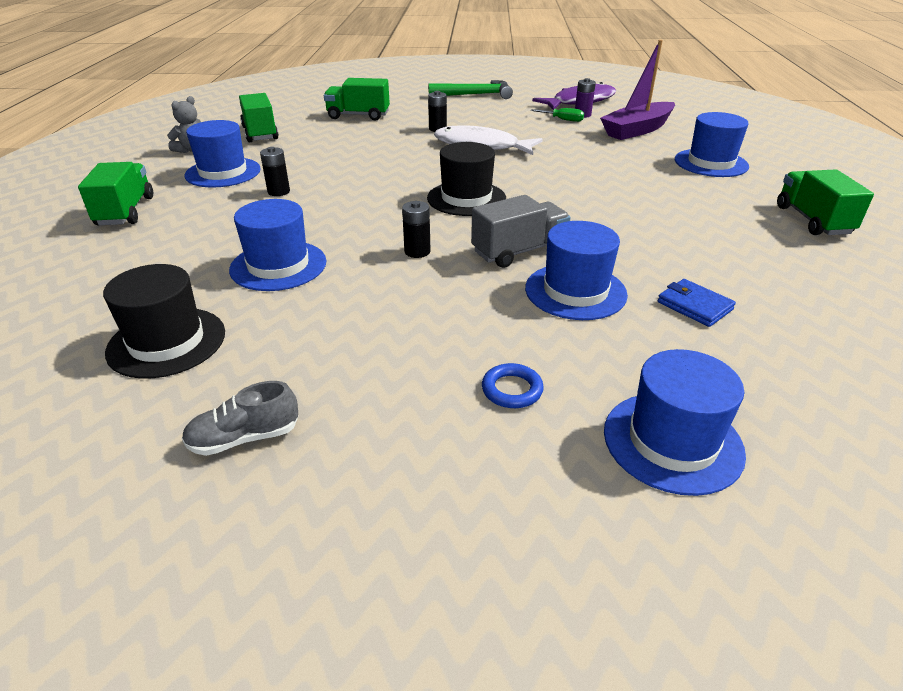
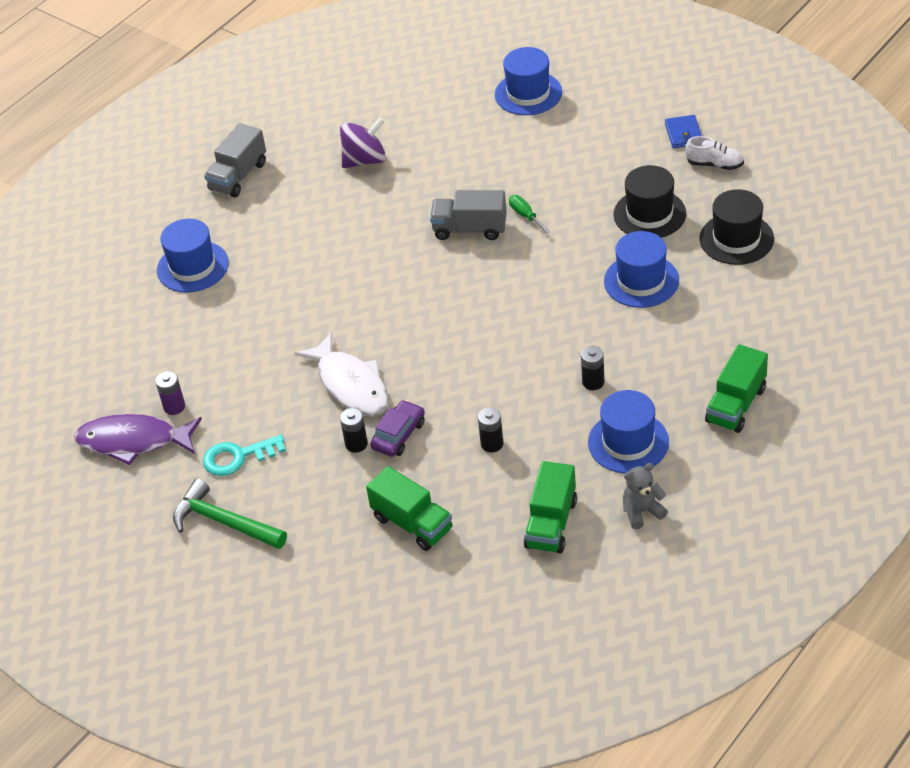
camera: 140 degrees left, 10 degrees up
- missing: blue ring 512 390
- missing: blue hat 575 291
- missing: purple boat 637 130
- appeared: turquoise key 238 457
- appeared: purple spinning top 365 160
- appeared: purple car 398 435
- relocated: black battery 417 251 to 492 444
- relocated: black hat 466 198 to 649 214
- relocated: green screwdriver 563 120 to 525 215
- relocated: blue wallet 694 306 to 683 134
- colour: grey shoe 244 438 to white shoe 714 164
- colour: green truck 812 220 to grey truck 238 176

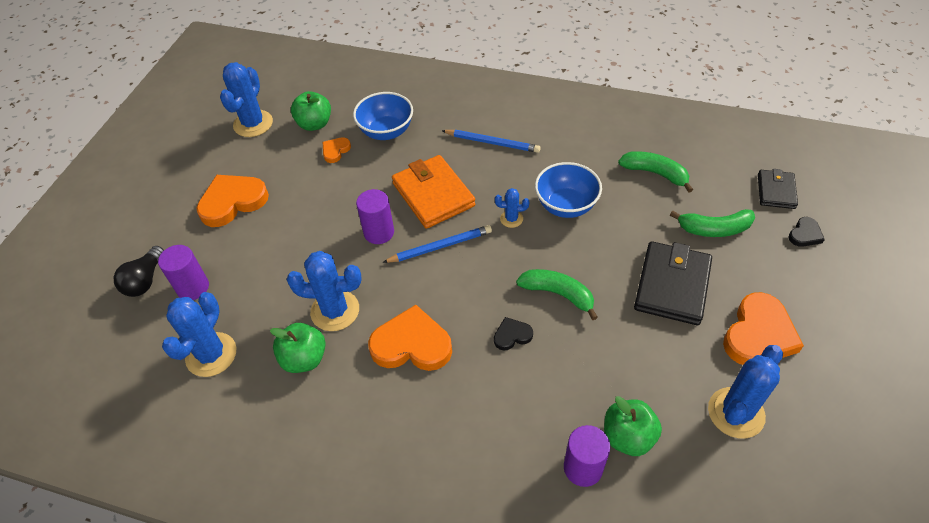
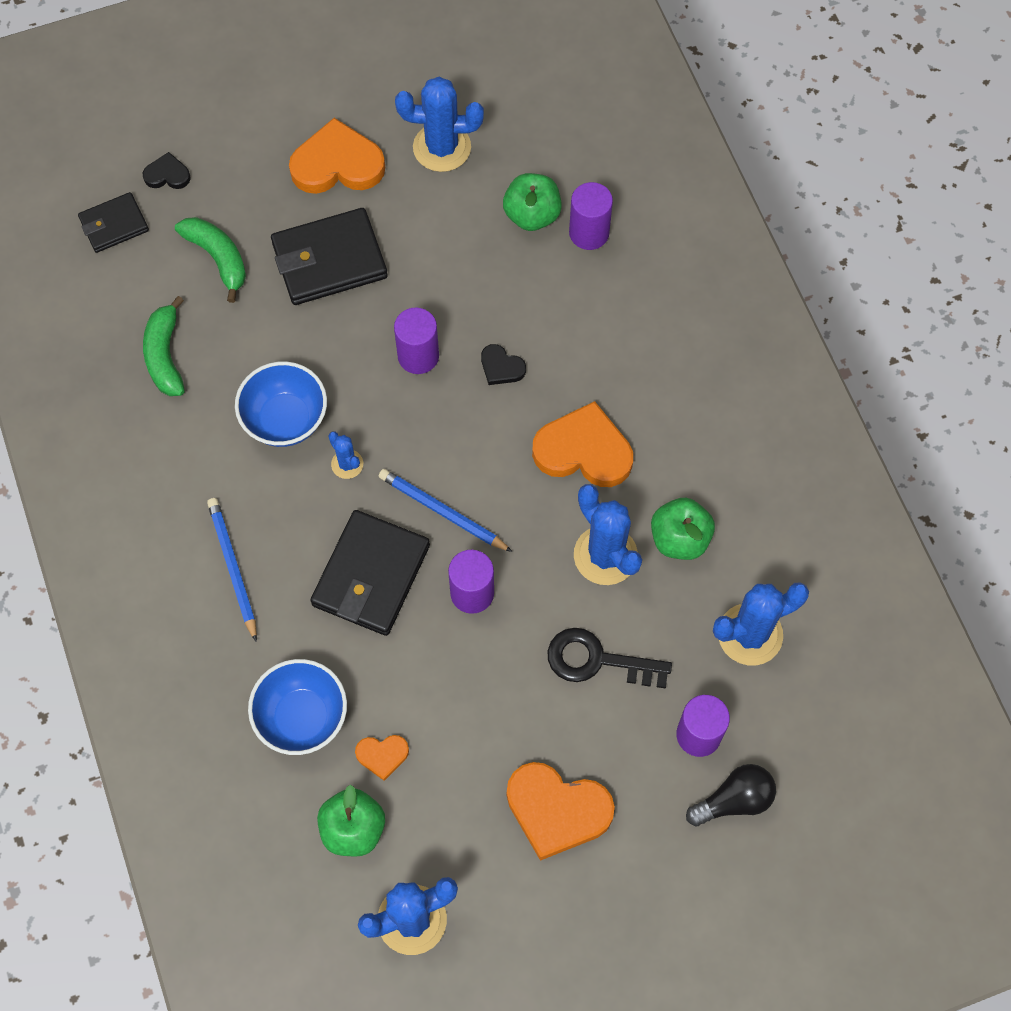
camera: 130 degrees left, 15 degrees up
- appeared: black key 598 660
- exchanged: green banana 558 294 to purple cylinder 418 356
- colour: orange wallet 433 195 to black wallet 371 575
- spun: orange heart 411 344 = 583 450 135 degrees clockwise

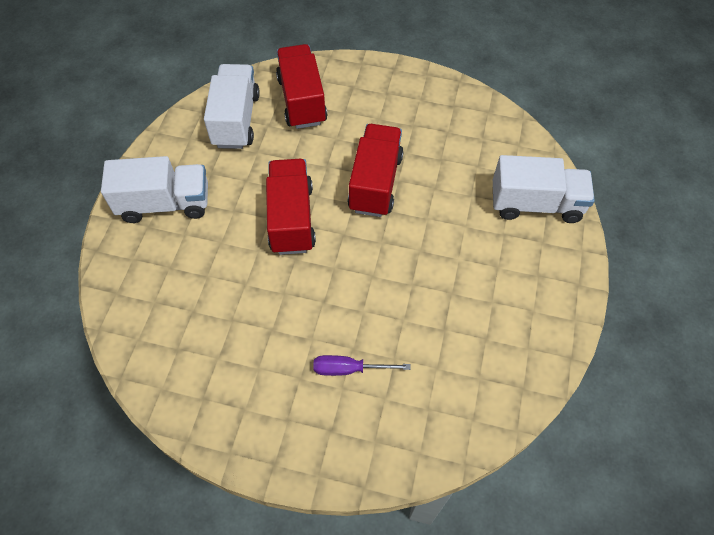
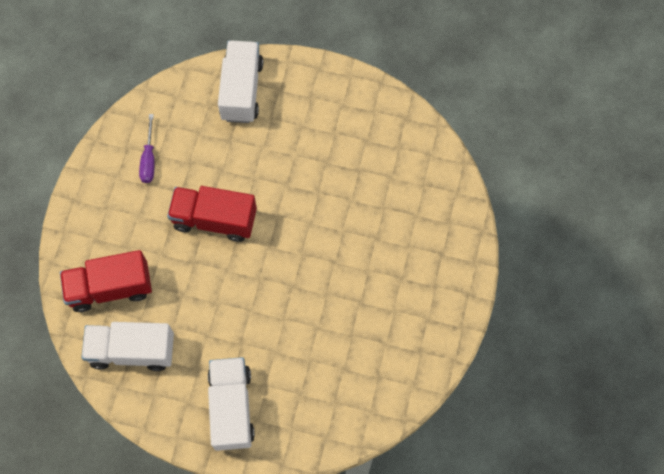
camera: 90 degrees left, 10 degrees up
- missing: red truck 291 218
- relocated: purple screwdriver 349 369 to 149 159

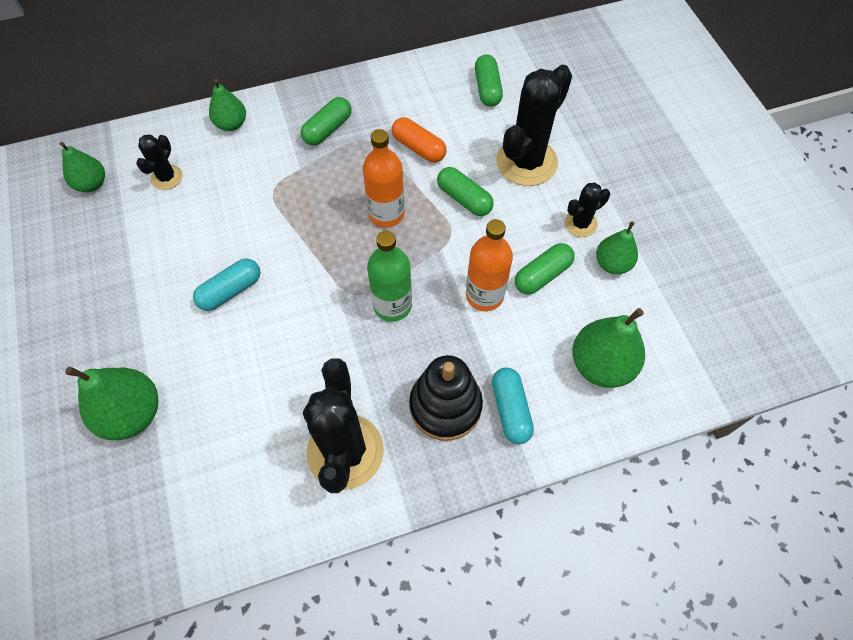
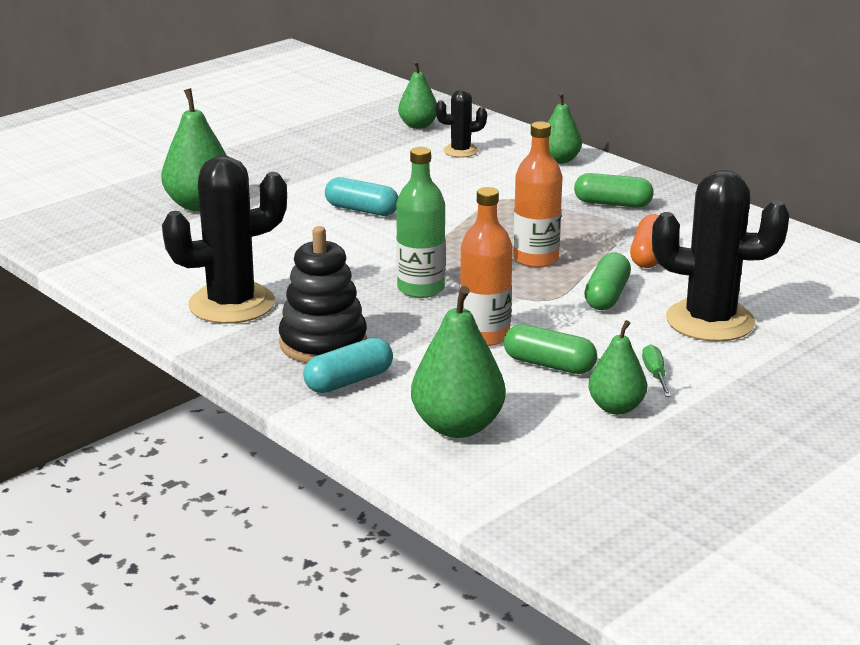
camera: 65 degrees right, 35 degrees down
- missing: green capsule 487 89
- exchanged: black cactus 580 224 to green screwdriver 655 374

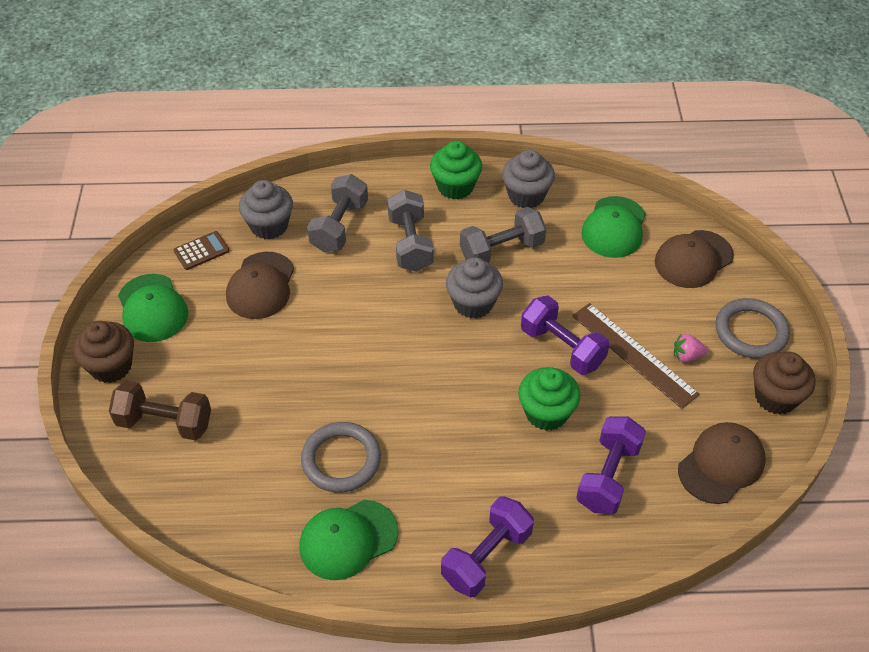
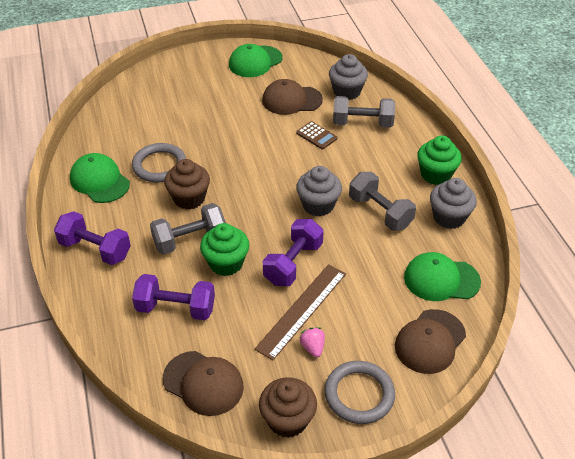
camera: 75 degrees right, 5 degrees down
- missing: brown dumbbell 164 423
- relocated: brown cupcake 111 366 to 189 198
- relocated: brown calculator 201 251 to 316 136
- relocated: grey dumbbell 410 244 to 189 240
- spun: brown cap 693 259 = 430 341 90 degrees counterclockwise

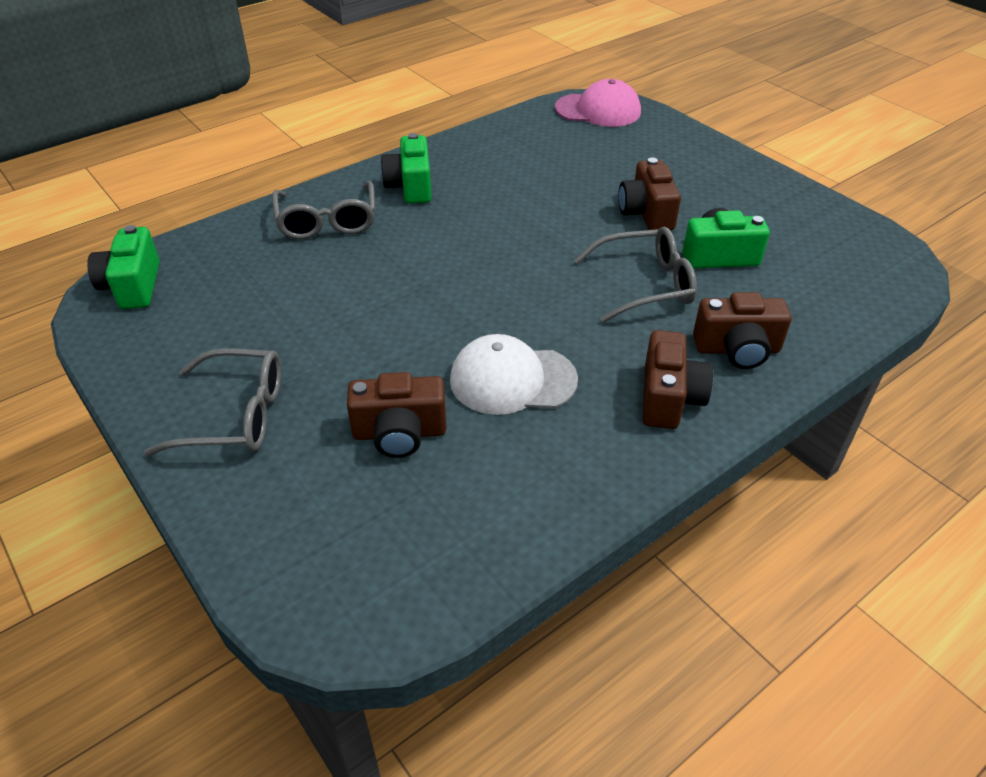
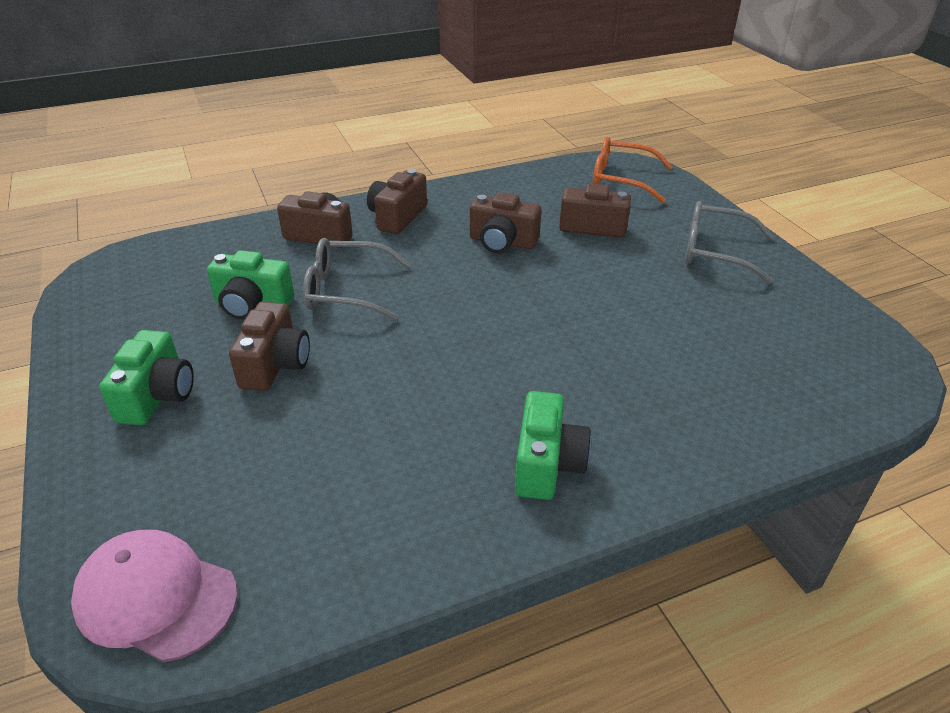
camera: 165 degrees left, 5 degrees down
- missing: grey glasses 327 221
- appeared: orange glasses 621 180
- relocated: green camera 133 286 to 157 396
- exchanged: white cap 512 380 to brown camera 502 242

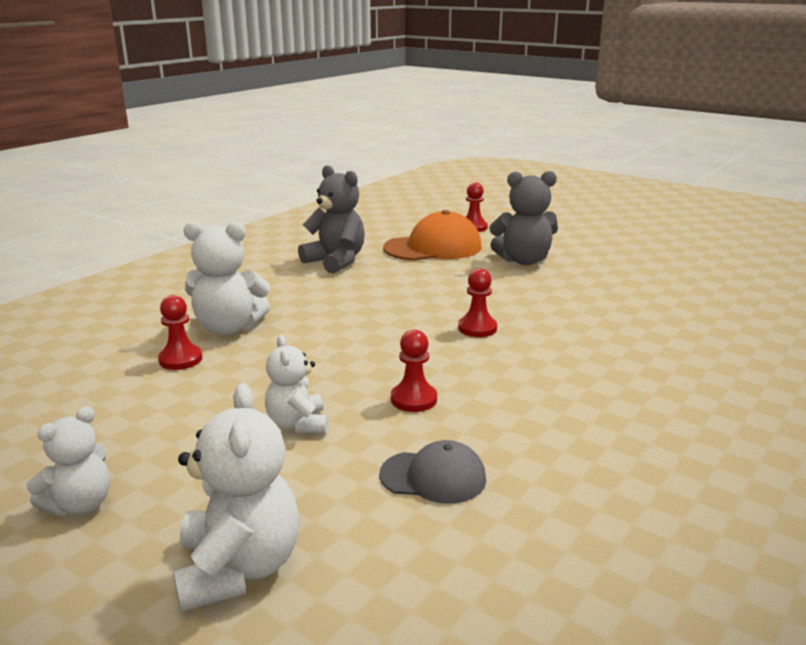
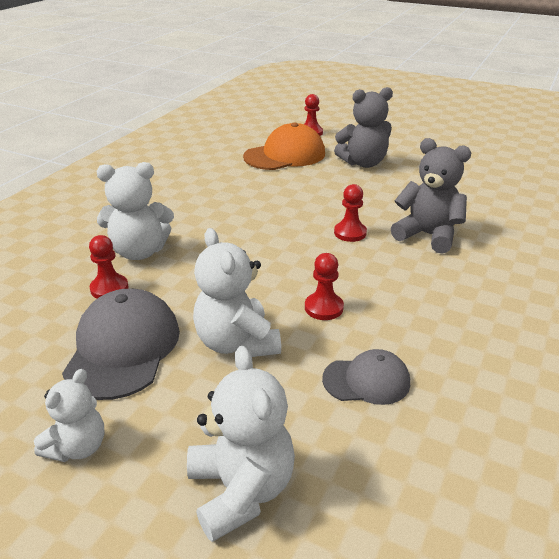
camera: 10 degrees left, 10 degrees up
- appeared: grey cap 123 348
- relocated: grey teddy bear 336 261 to 427 235
- size: white teddy bear 297 424 = 237 343 x1.57

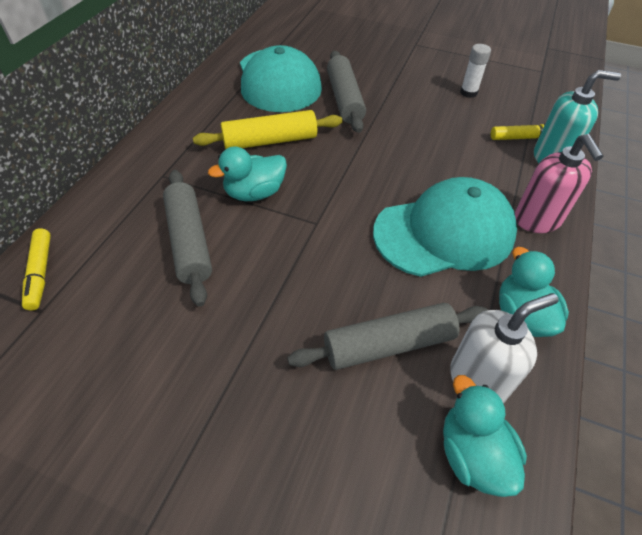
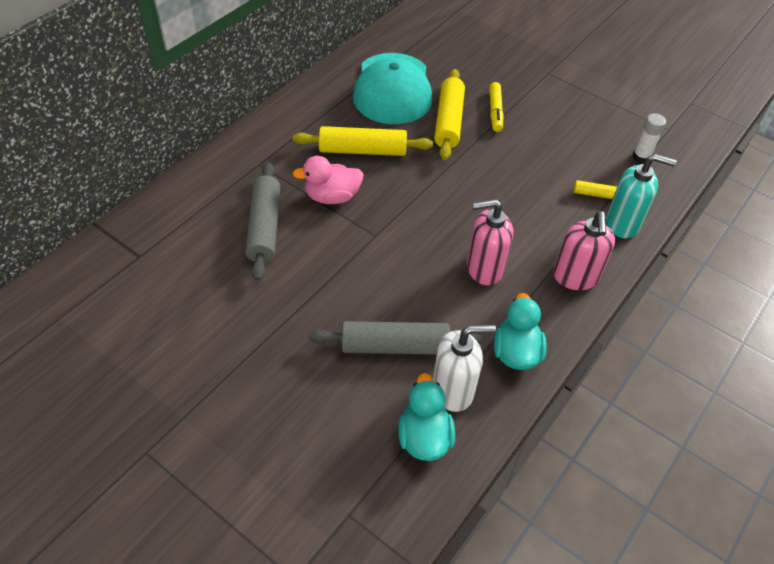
camera: 15 degrees right, 0 degrees up
- relocated: yellow marker 40 273 to 495 111
- relocated: white glue stick 468 93 to 641 156
- exchanged: turquoise cap 444 232 to pink soap dispenser 484 269
- colour: turquoise duck 254 193 to pink duck 332 197
- colour: grey rolling pin 345 99 to yellow rolling pin 449 121

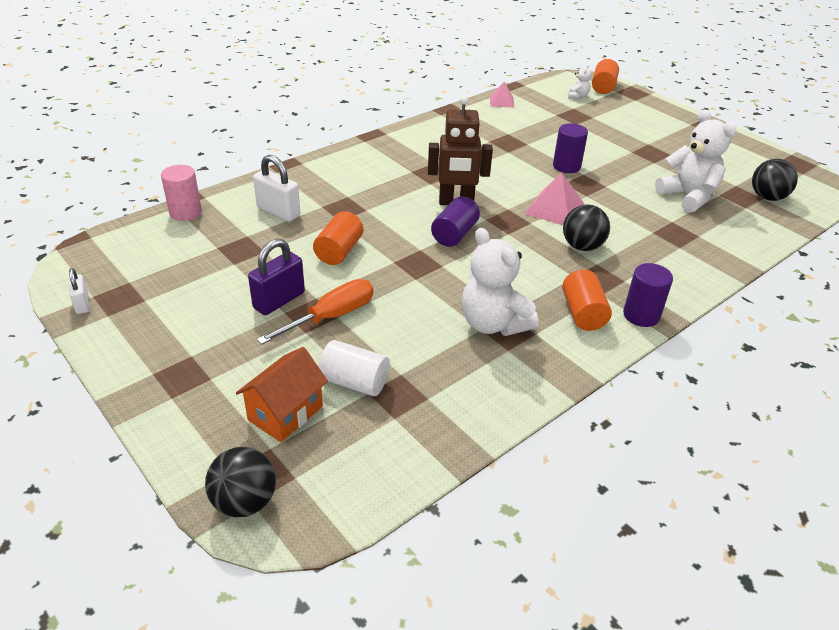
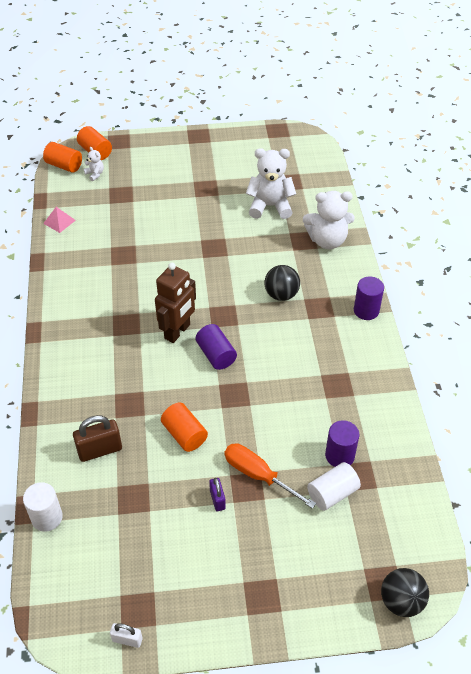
camera: 55 degrees left, 10 degrees up
- missing: orange house 285 413
- missing: pink pyramid 554 209
- missing: black ball 767 197
- relocated: white teddy bear 493 323 to 327 240
- relocated: purple cylinder 566 166 to 339 455
- relocated: orange cylinder 583 313 to 64 165
- colour: pink cylinder 185 212 to white cylinder 47 517
- colour: white padlock 278 212 to brown padlock 100 450
- spun: orange screwdriver 332 316 = 257 475 45 degrees counterclockwise
- size: purple padlock 279 300 = 217 499 x0.58

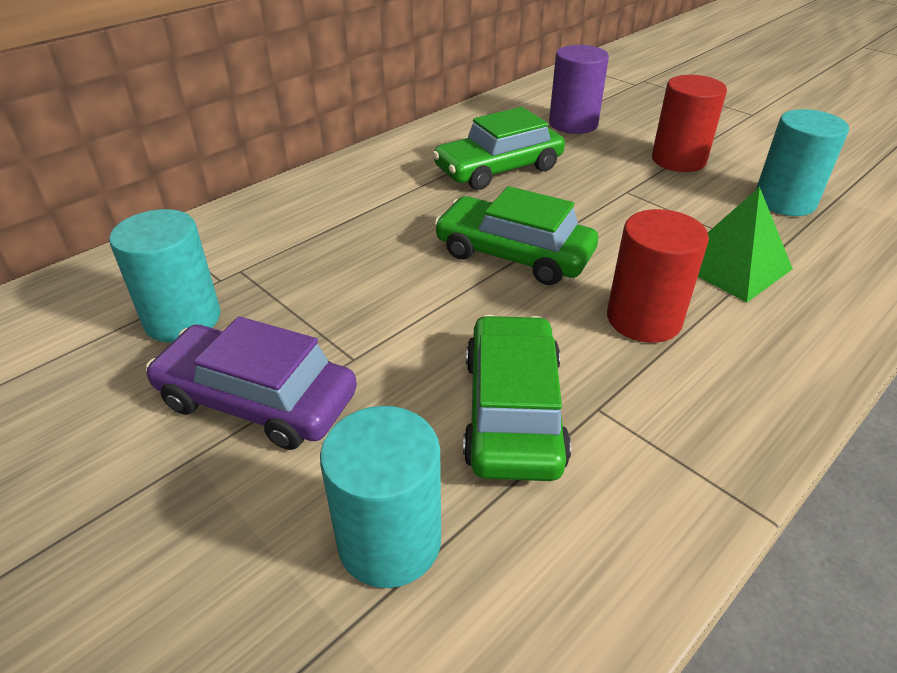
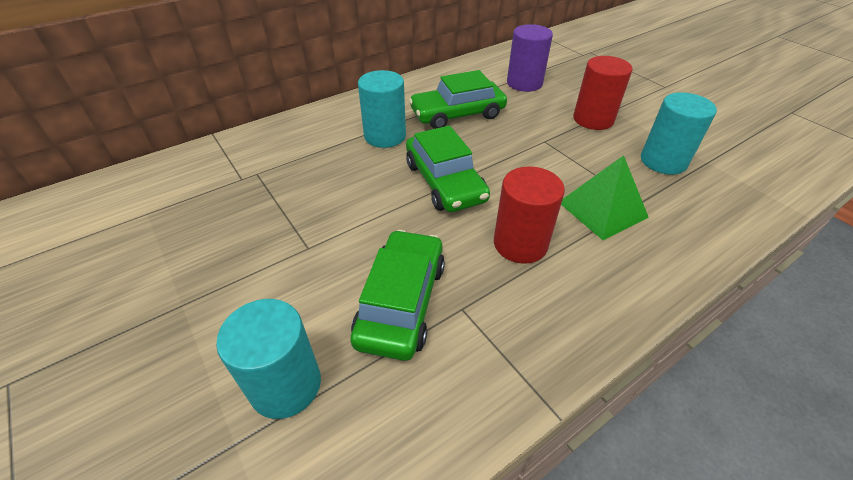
camera: 10 degrees right, 5 degrees up
- missing: purple car 257 400
- relocated: turquoise cylinder 183 319 to 385 136
- spun: green car 514 254 = 444 182 150 degrees counterclockwise

